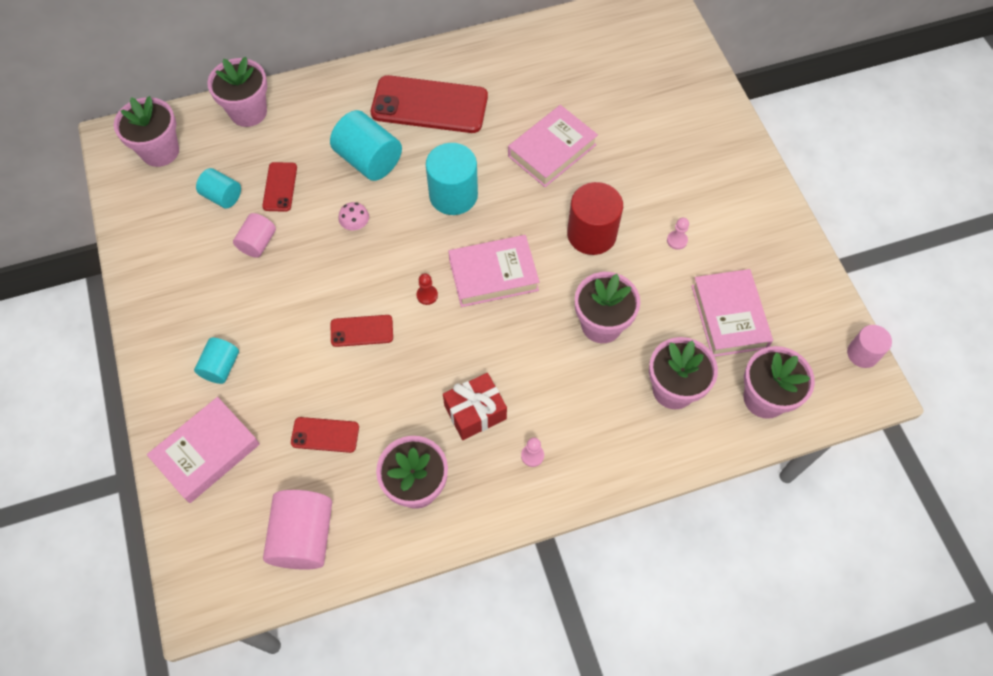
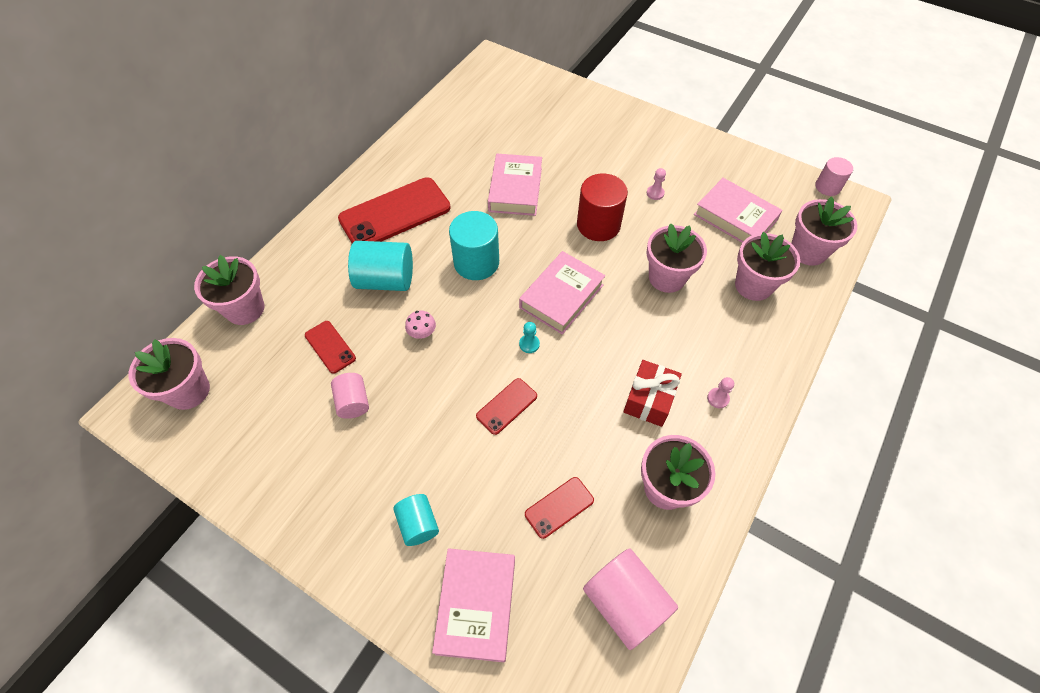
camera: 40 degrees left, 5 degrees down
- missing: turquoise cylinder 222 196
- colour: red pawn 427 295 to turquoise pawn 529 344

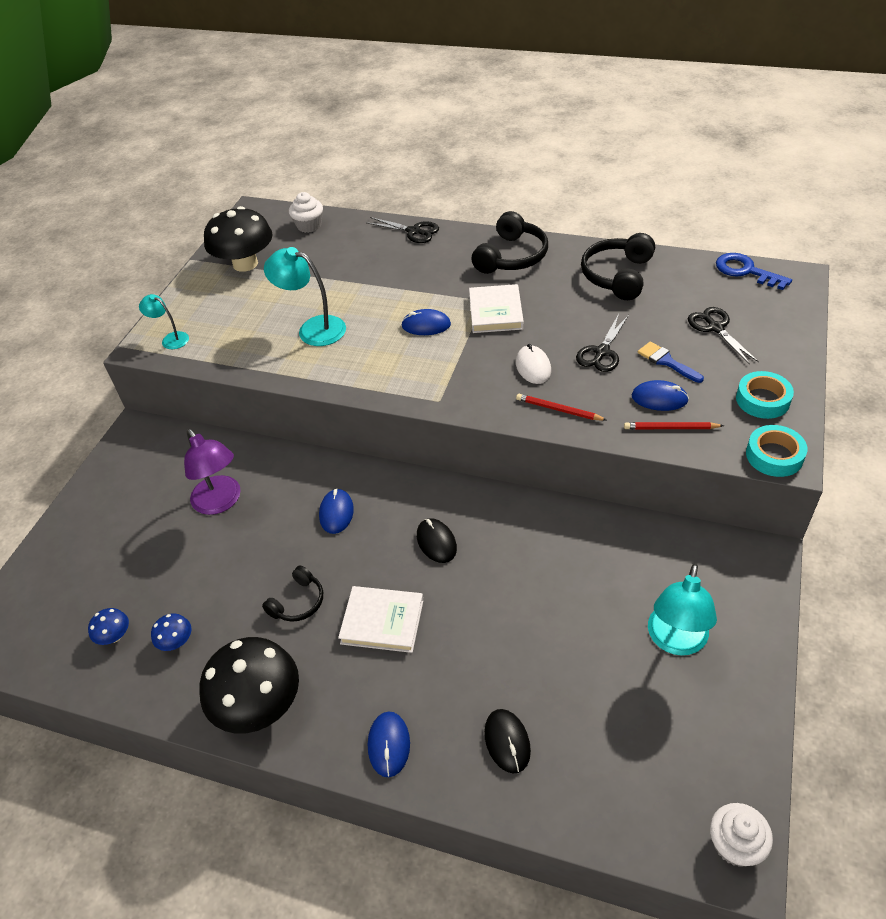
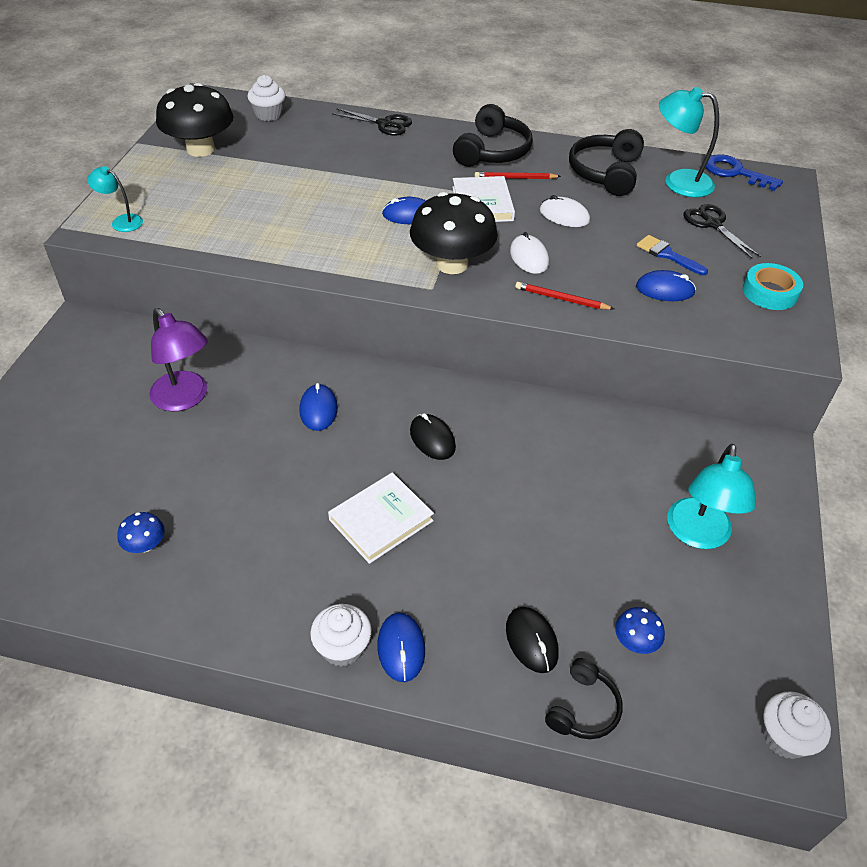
camera: 10 degrees left, 0 degrees up
- missing: black scissors 602 352
- missing: turquoise tape 774 456
- appeared: white cupcake 342 647
- appeared: white mouse 564 215
- relocated: blue mushroom 114 636 to 635 641
- relocated: black mushroom 259 705 to 452 264
- relocated: black headphones 298 602 to 583 708
- relocated: turquoise lamp 313 329 to 678 182
- relocated: red pencil 671 428 to 515 178
- spun: white book 382 621 = 381 520 45 degrees counterclockwise

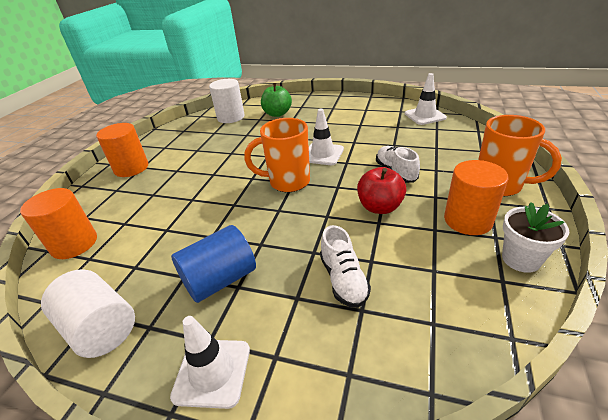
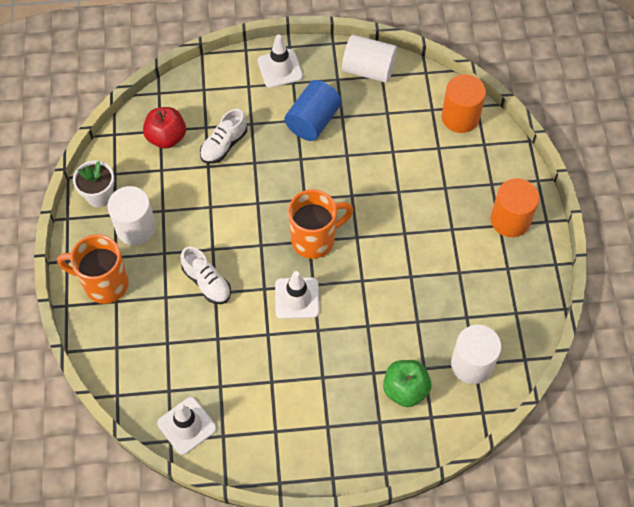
camera: 155 degrees right, 25 degrees up
- relocated: red apple 380 207 to 166 137
- colour: orange cylinder 468 220 to white cylinder 136 228
- spun: white shoe 343 279 = 224 145 105 degrees counterclockwise

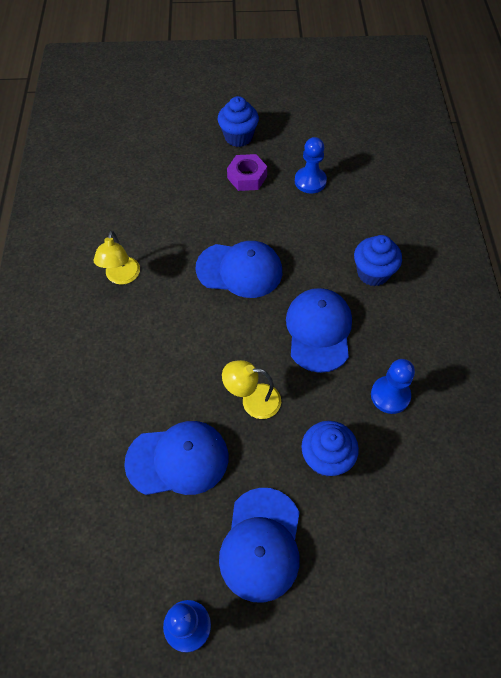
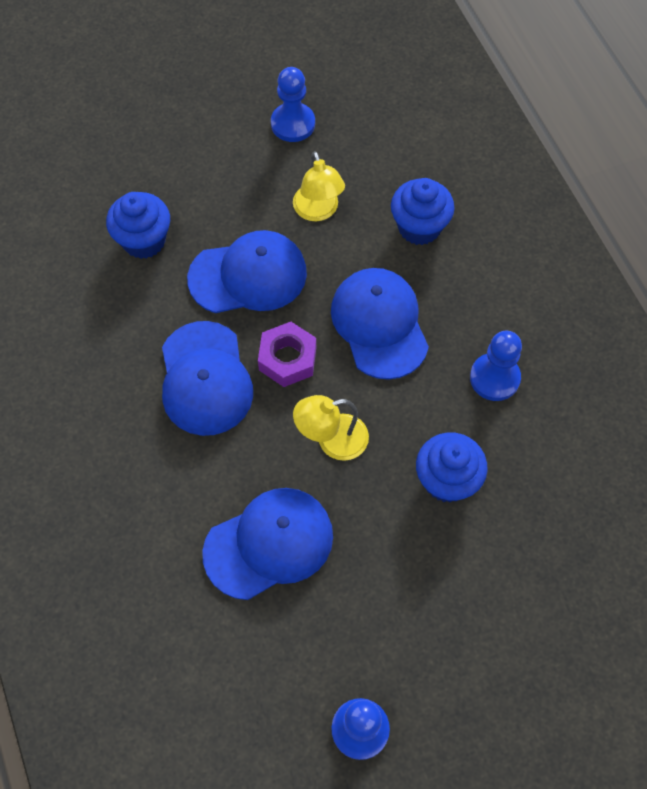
camera: 20 degrees left, 5 degrees up
- relocated: yellow lamp 121 277 to 318 211
- relocated: blue cupcake 238 137 to 144 241
- relocated: blue cap 261 544 to 205 379
- relocated: purple nut 247 177 to 287 359

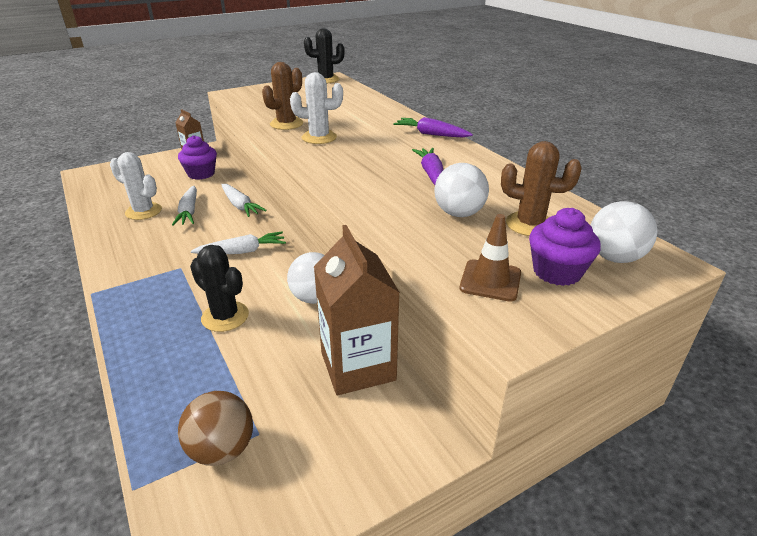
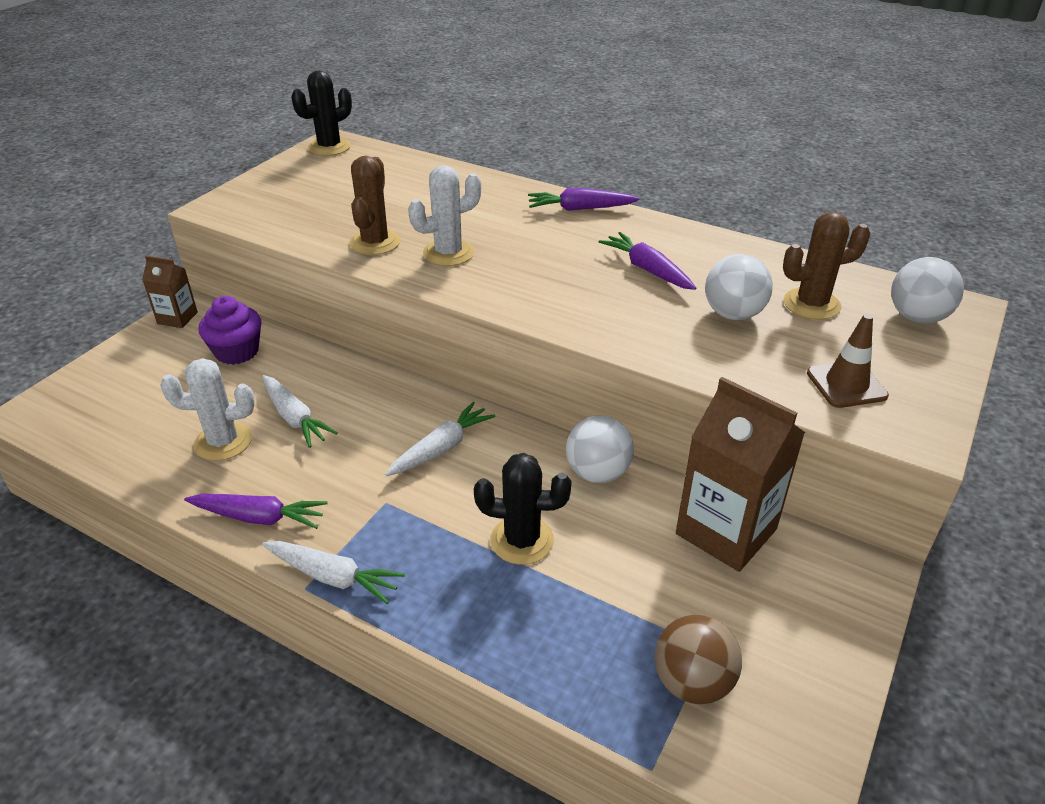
camera: 30 degrees left, 5 degrees up
- missing: purple cupcake 557 272
- appeared: purple carrot 259 517
- relocated: white carrot 240 206 to 333 577

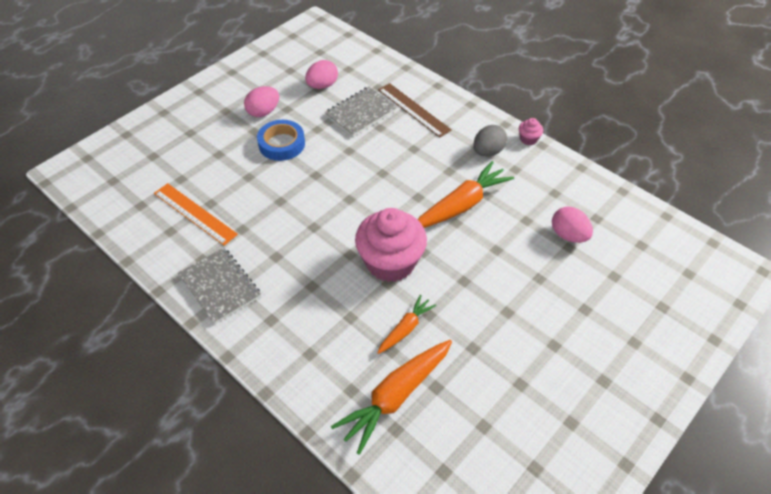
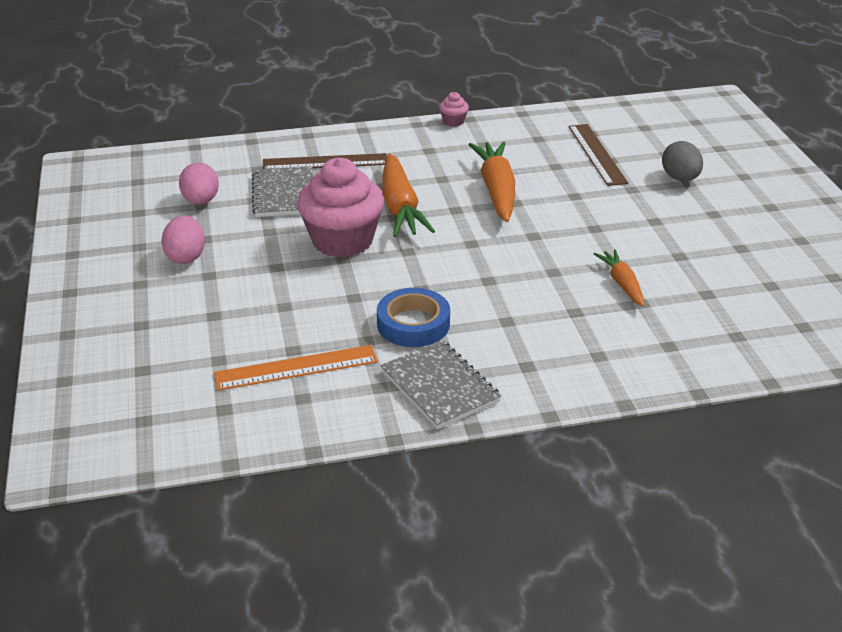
camera: 55 degrees left, 15 degrees down
- relocated: blue tape 282 144 to 413 324
- relocated: orange carrot 395 396 to 400 207
- relocated: pink cupcake 390 262 to 342 241
- relocated: grey egg 488 152 to 680 178
- exchanged: pink egg 568 235 to brown ruler 597 154
- spun: grey notebook 220 286 = 439 387 60 degrees clockwise

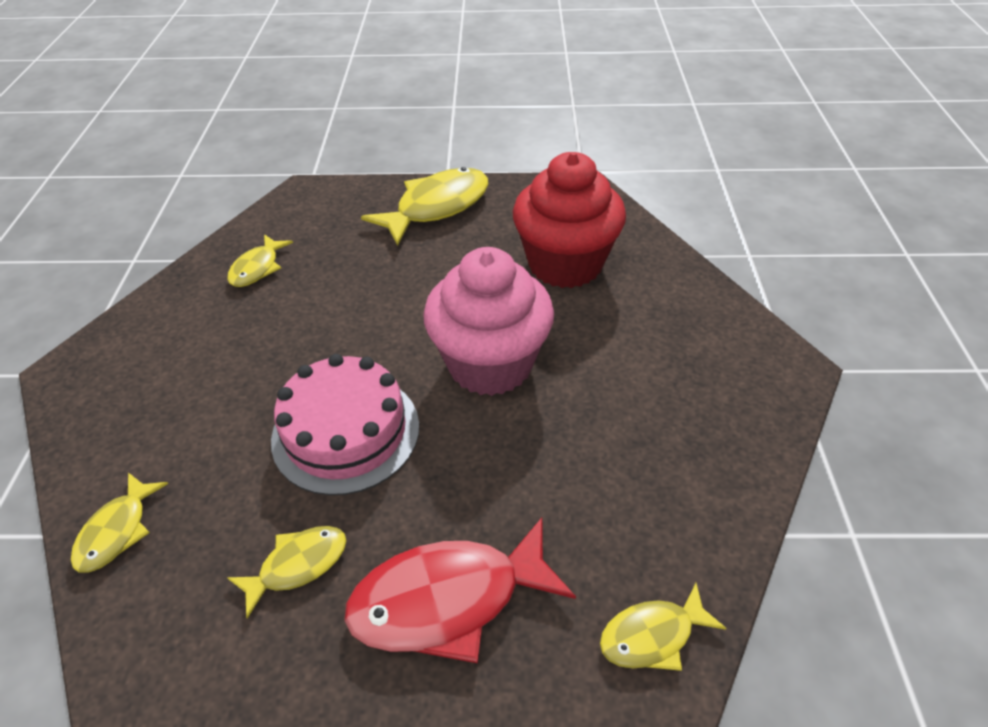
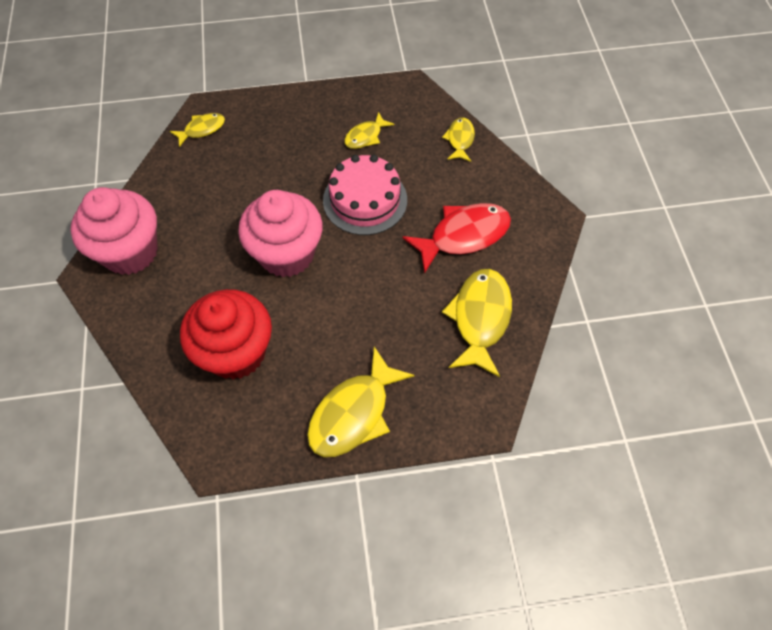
camera: 170 degrees right, 15 degrees up
- appeared: pink cupcake 130 252
- relocated: red fish 448 599 to 463 236
- size: yellow fish 257 268 = 480 318 x1.82

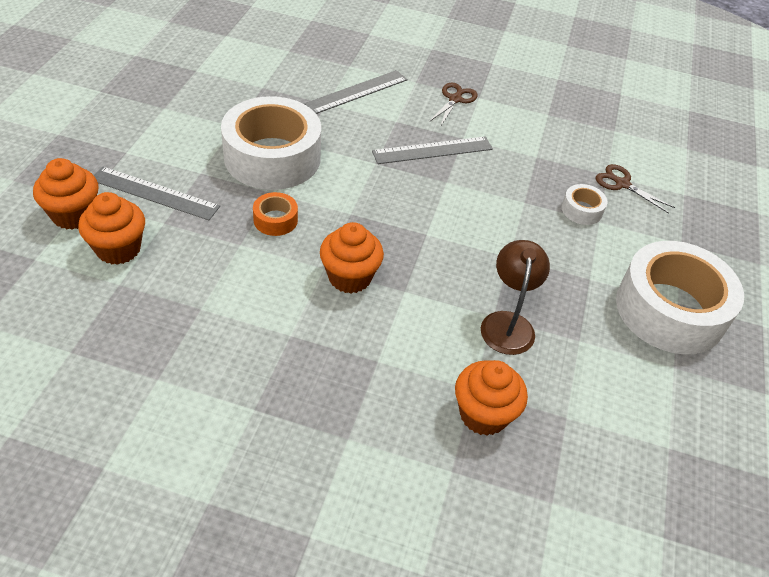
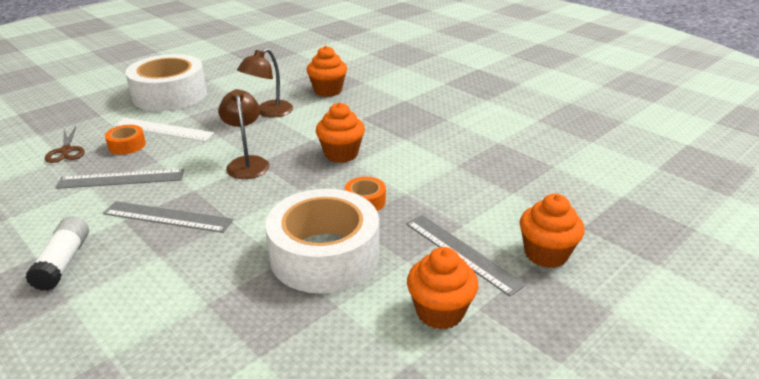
camera: 145 degrees left, 15 degrees down
- appeared: white ruler 163 129
- appeared: brown lamp 247 163
- relocated: orange cupcake 118 249 to 440 312
- relocated: grey ruler 357 92 to 121 179
- exchanged: brown scissors 455 99 to white glue stick 63 262
- colour: white tape 581 210 to orange tape 127 145

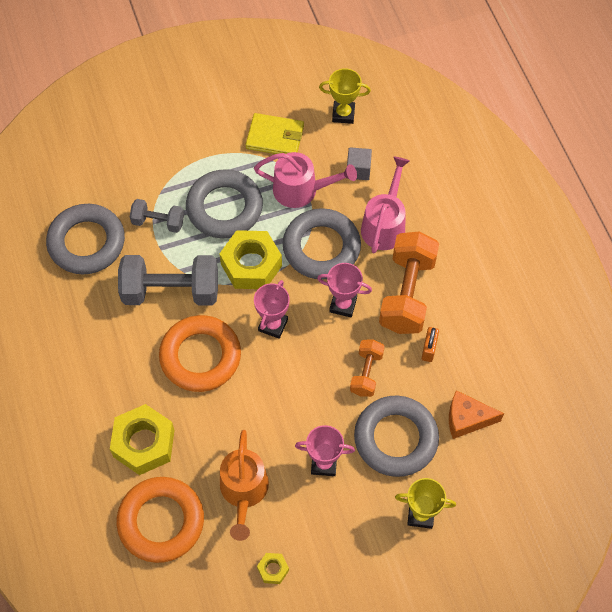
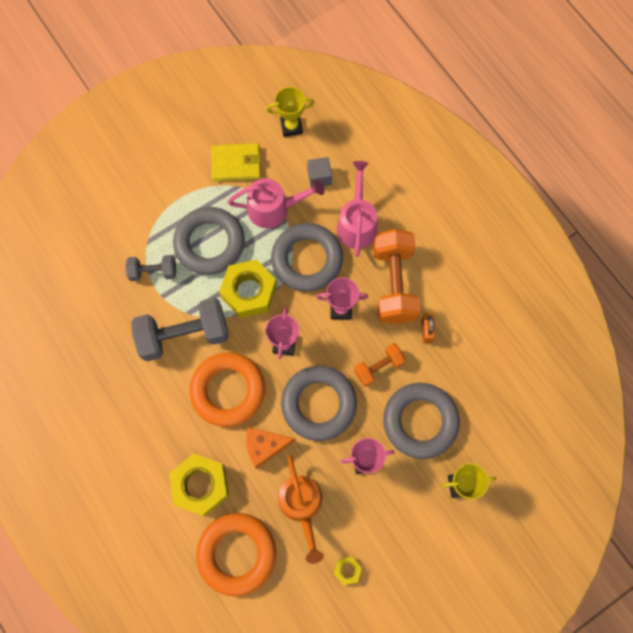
camera: 15 degrees left, 10 degrees up
- relocated: grey ring 87 243 to 319 404
- relocated: orange cheese 467 419 to 265 447
- spun: orange dumbbell 366 373 = 378 367 60 degrees clockwise

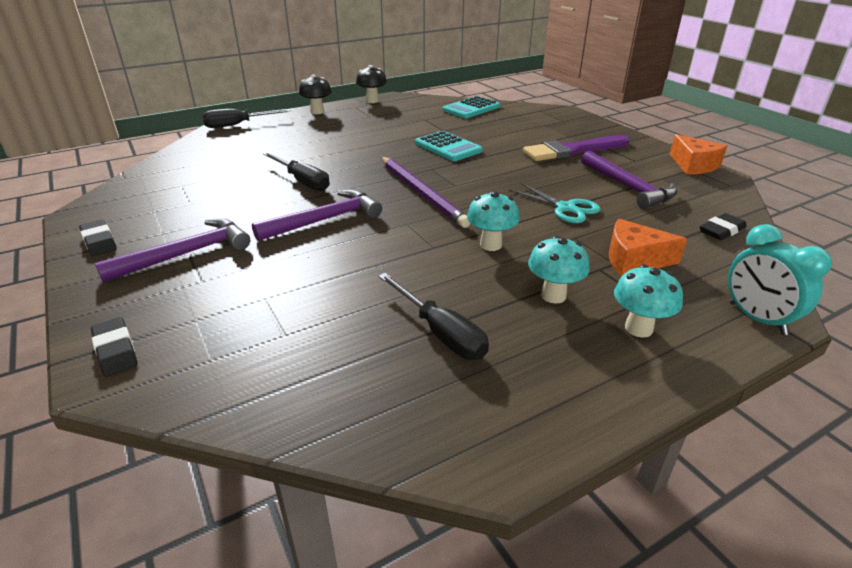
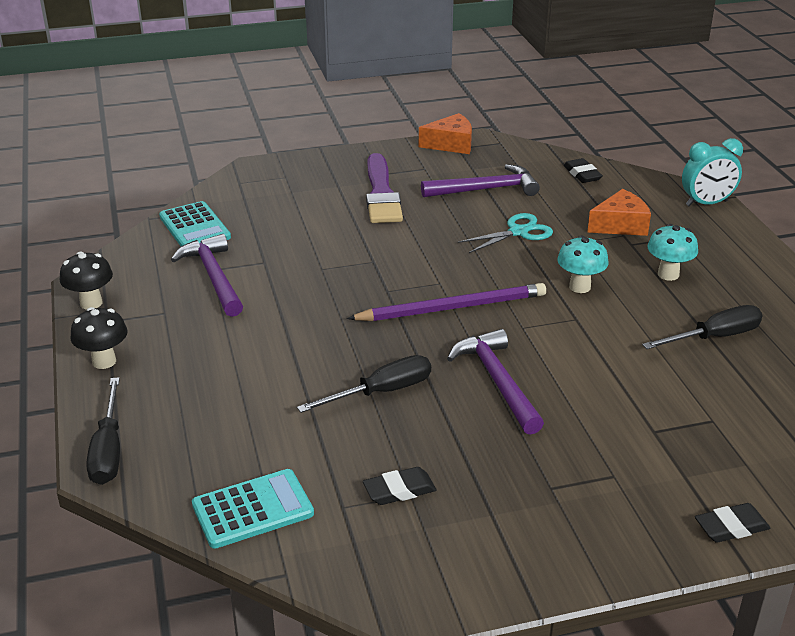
camera: 75 degrees left, 0 degrees up
- missing: turquoise mushroom 638 328
- relocated: black eraser 99 241 to 399 490
- relocated: purple hammer 187 254 to 213 276
- relocated: turquoise calculator 448 147 to 252 509
- spun: orange cheese 634 260 = 620 225 135 degrees counterclockwise

